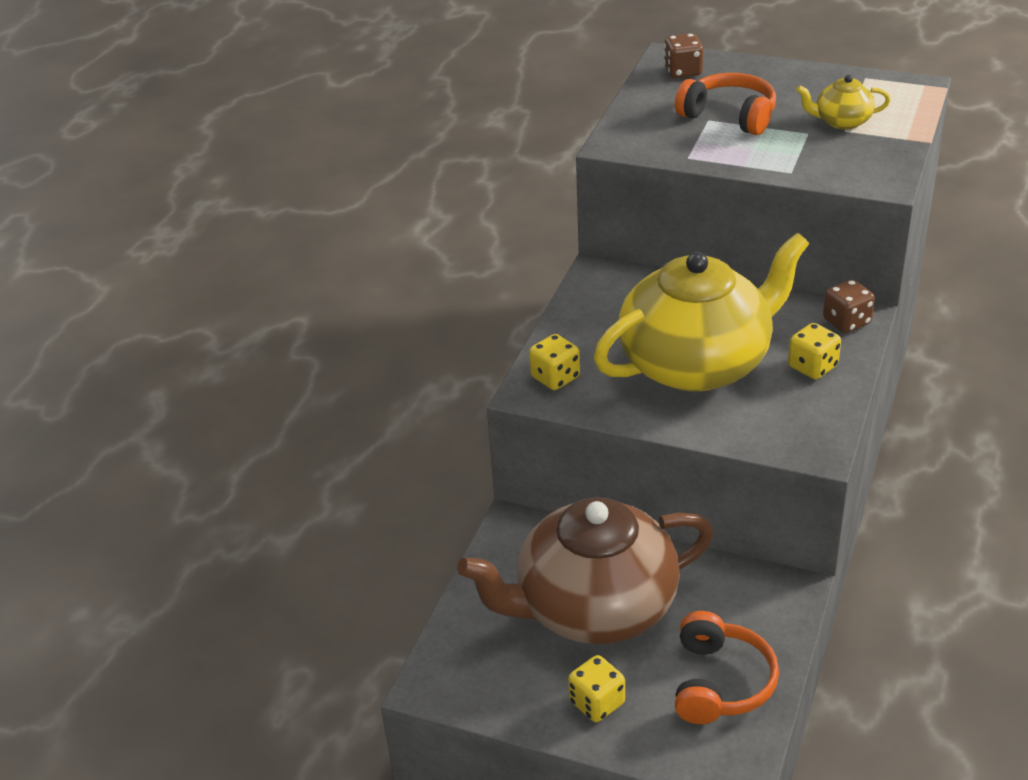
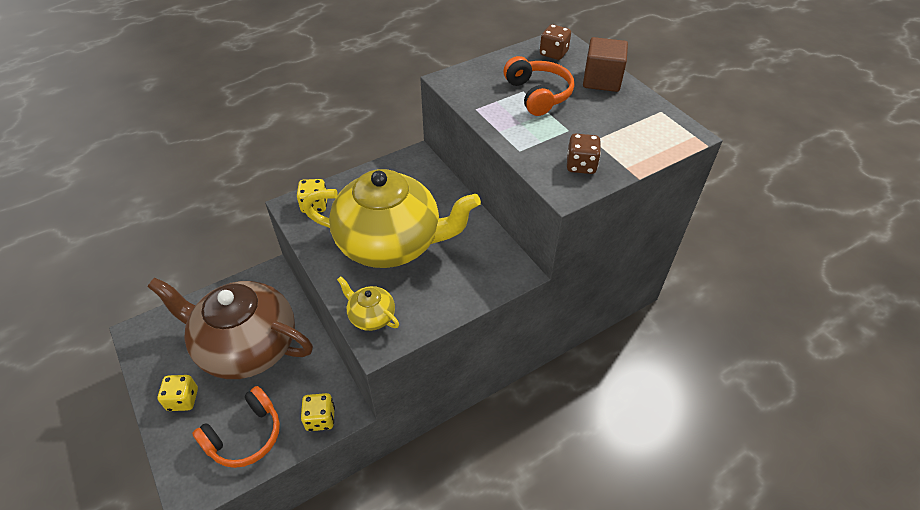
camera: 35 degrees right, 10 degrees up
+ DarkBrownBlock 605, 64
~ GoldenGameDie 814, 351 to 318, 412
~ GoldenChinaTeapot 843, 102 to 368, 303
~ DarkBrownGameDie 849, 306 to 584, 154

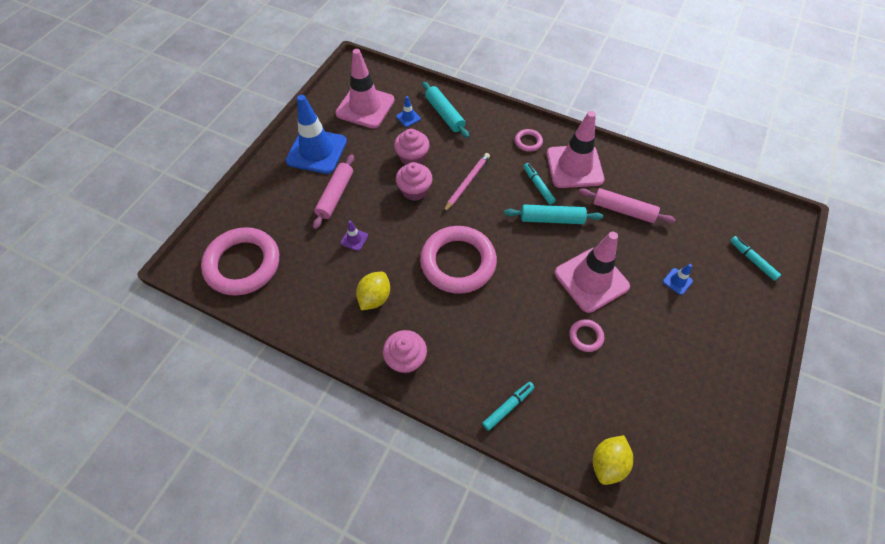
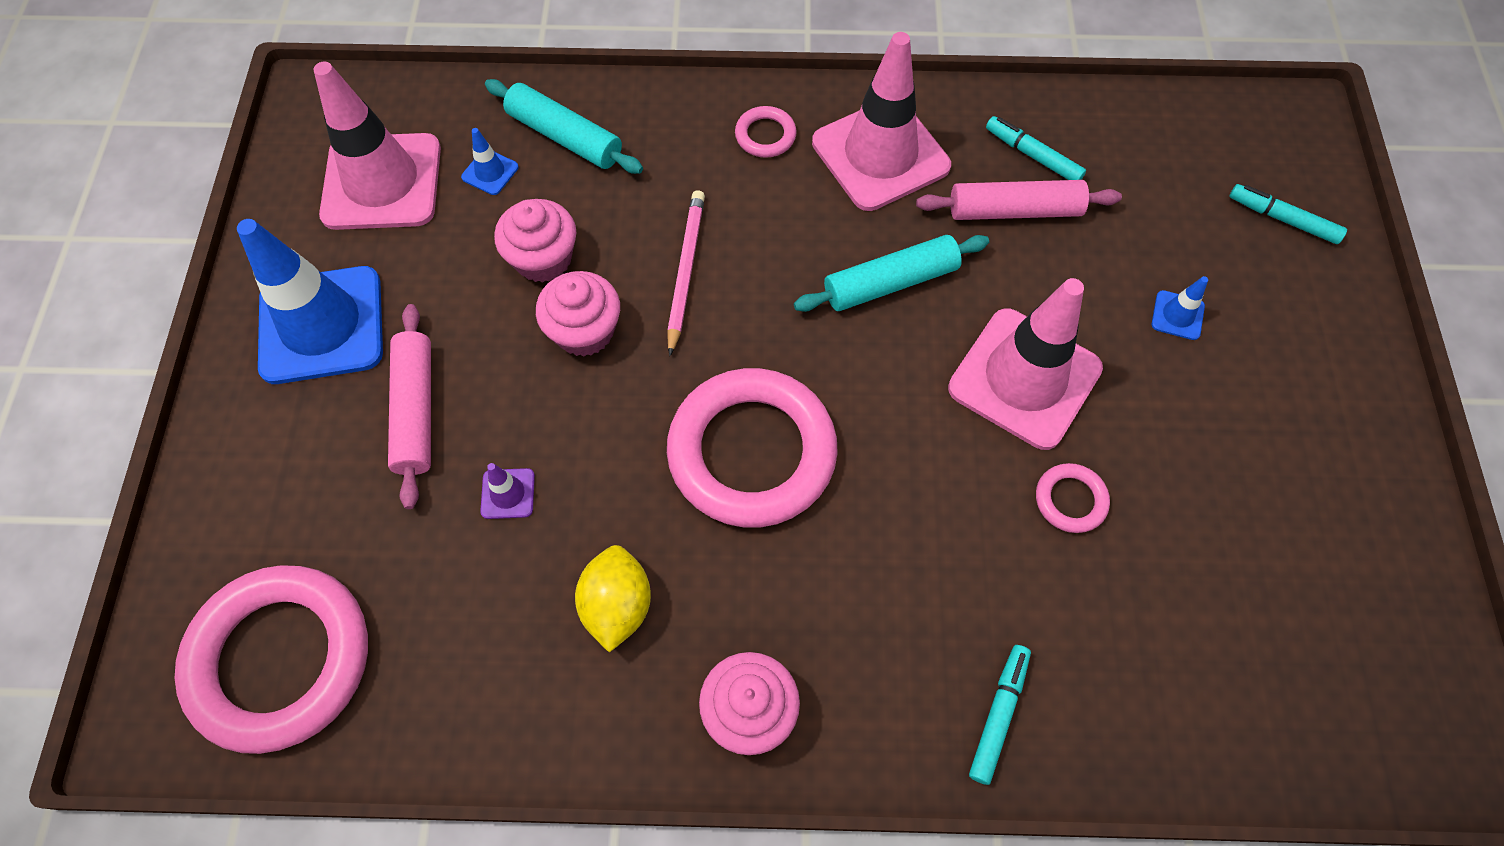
camera: 25 degrees left, 5 degrees up
- GoldenToyLemon 613, 460
~ TurquoiseMarker 540, 184 to 1036, 148

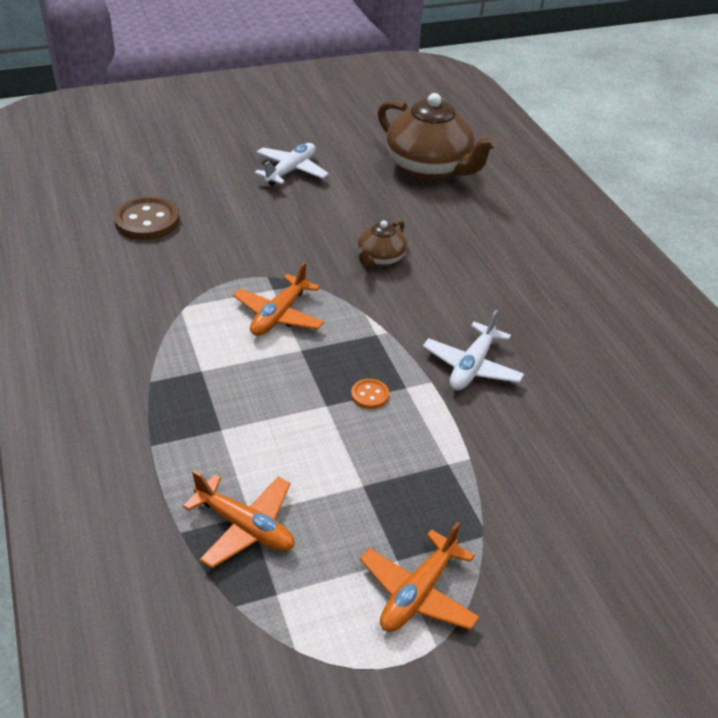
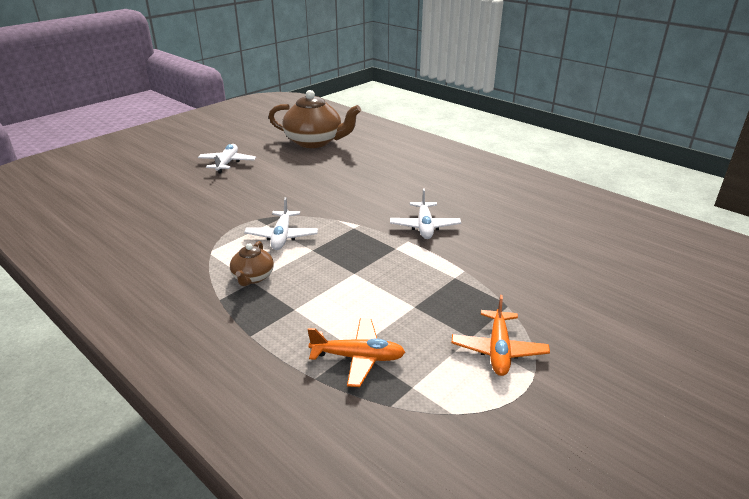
camera: 25 degrees left, 10 degrees down
- DarkBrownSewingButton 147, 218
- OrangeColouredSewingButton 370, 394
~ DarkBrownChinaTeapot 382, 243 to 252, 263
~ OrangeColouredAeroplane 278, 299 to SnowWhiteAeroplane 281, 223

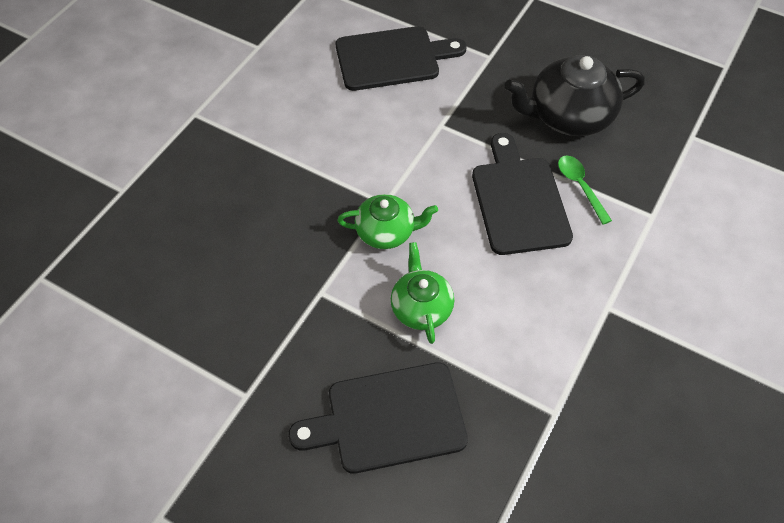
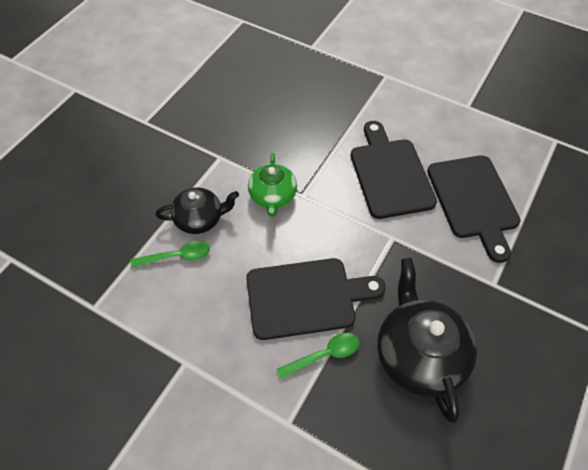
camera: 90 degrees right, 0 degrees up
+ LeafGreenTeaspoon 170, 254
~ BlackCuttingBoard 378, 418 to 394, 170
~ LeafGreenChinaTeapot 422, 293 to BlackChinaTeapot 197, 210

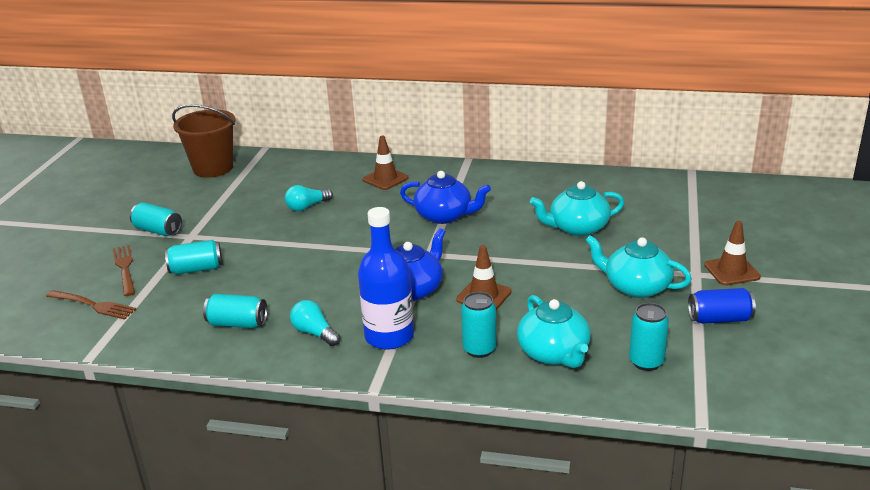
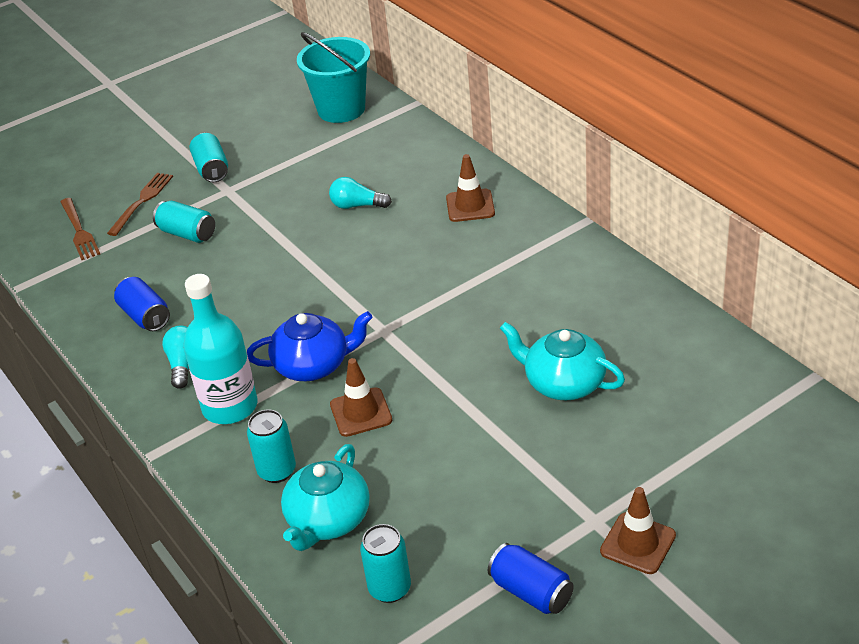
camera: 45 degrees right, 10 degrees up
- BlueChinaTeapot 445, 197
- TurquoiseChinaTeapot 639, 266
~ DarkBrownPail 203, 141 to TurquoisePail 333, 77
~ TurquoiseSodaCan 235, 311 to BlueSodaCan 142, 304
~ BlueDrinkBottle 386, 278 to TurquoiseDrinkBottle 220, 349

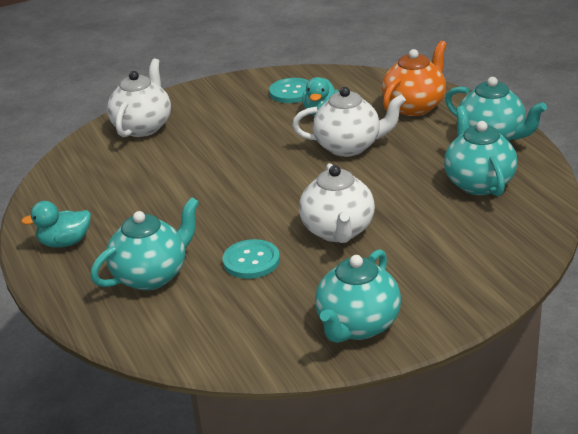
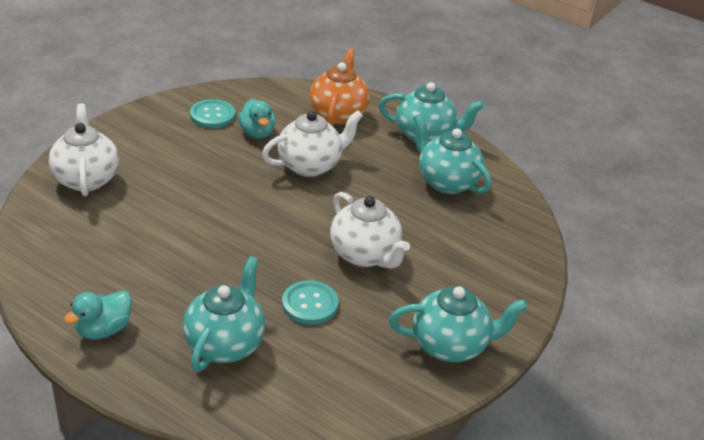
camera: 35 degrees left, 5 degrees up
~ TurquoiseChinaTeapot 358, 296 = 458, 324 90 degrees counterclockwise

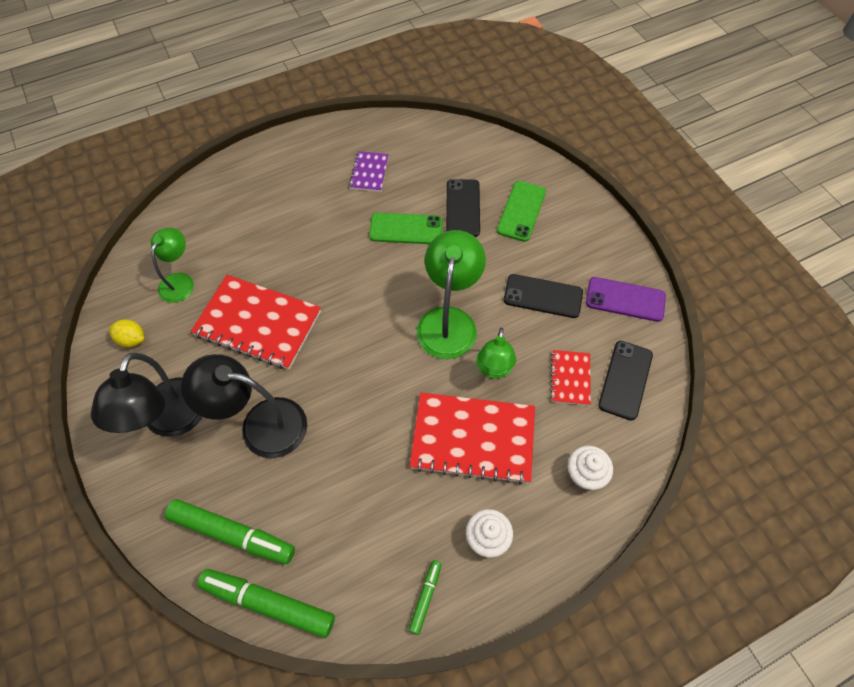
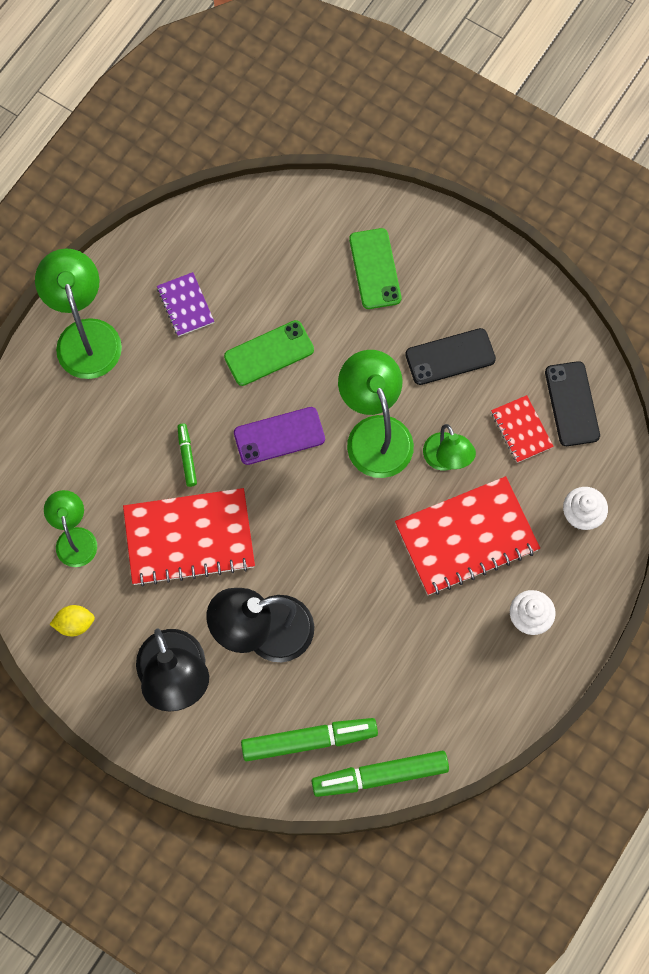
camera: 30 degrees left, 10 degrees up
- BlackSmartphone 463, 208
+ LeafGreenLamp 78, 313
~ LeafGreenMarker 425, 597 to 187, 455
~ VioletSmartphone 626, 299 to 279, 436

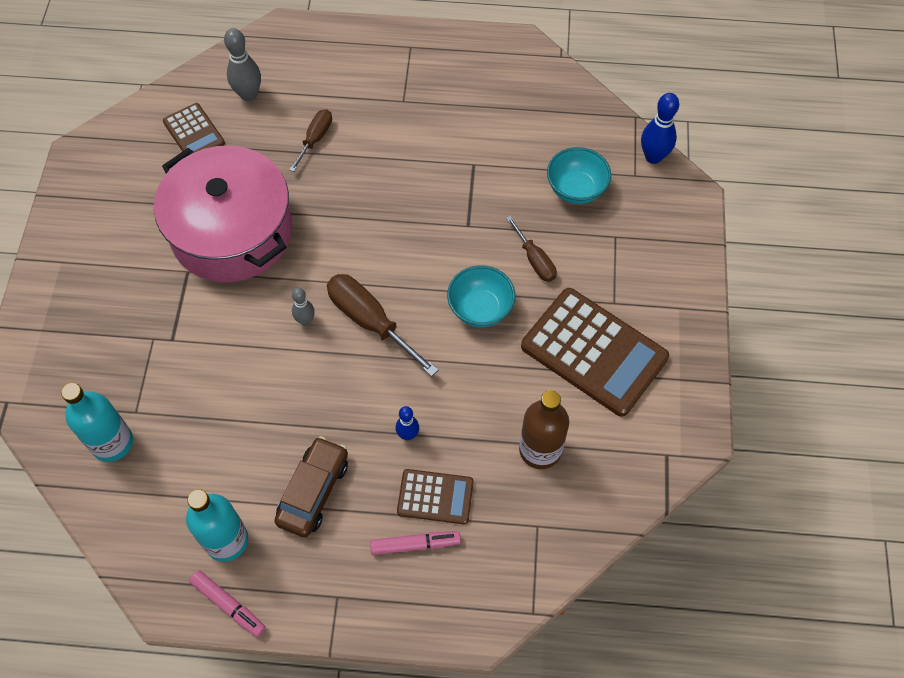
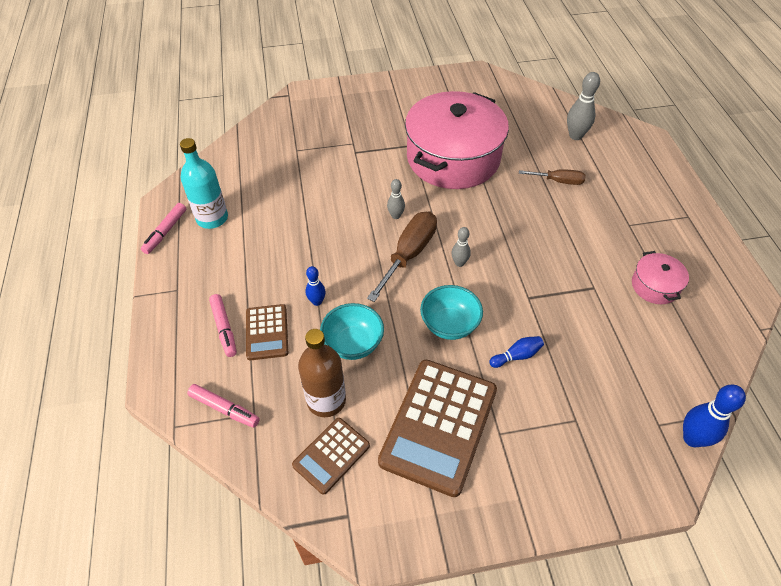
camera: 75 degrees right, 10 degrees down
- TurquoiseDrinkBottle 97, 422
- DarkBrownCar 311, 486
+ RosePinkMarker 223, 406
+ GreySkittle 461, 247
+ RosePinkPot 660, 277
~ DarkBrownPocketCalculator 194, 127 to 331, 456
~ TurquoiseServingBowl 579, 175 to 352, 331
~ DarkBrownFlatScrewdriver 531, 249 to BlueSkittle 516, 352

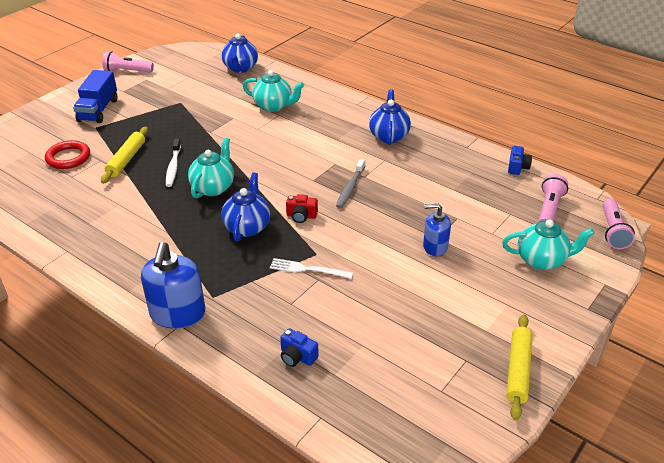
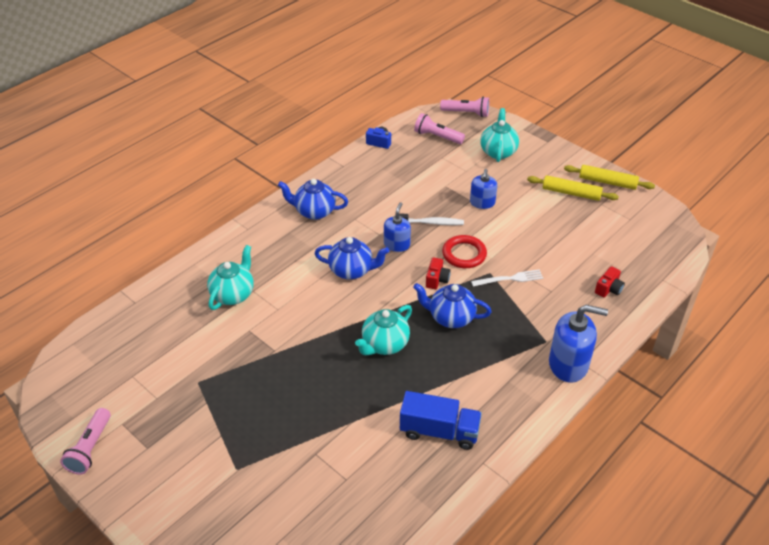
camera: 85 degrees left, 5 degrees up
~ CrimsonHoop 67, 154 to 464, 251
~ BlueLorry 95, 96 to 441, 420
~ GoldenRollingPin 124, 155 to 573, 188
~ SnowWhiteDentalBrush 173, 163 to 431, 219
~ BlueChinaTeapot 240, 53 to 351, 258
~ GreyDentalBrush 350, 183 to BluePumpBottle 397, 227
~ BluePhotoCamera 299, 347 to CrimsonPhotoCamera 610, 282
~ TurquoiseChinaTeapot 211, 168 = 383, 330 75 degrees counterclockwise
~ SnowWhiteFork 311, 268 = 507, 278 120 degrees counterclockwise

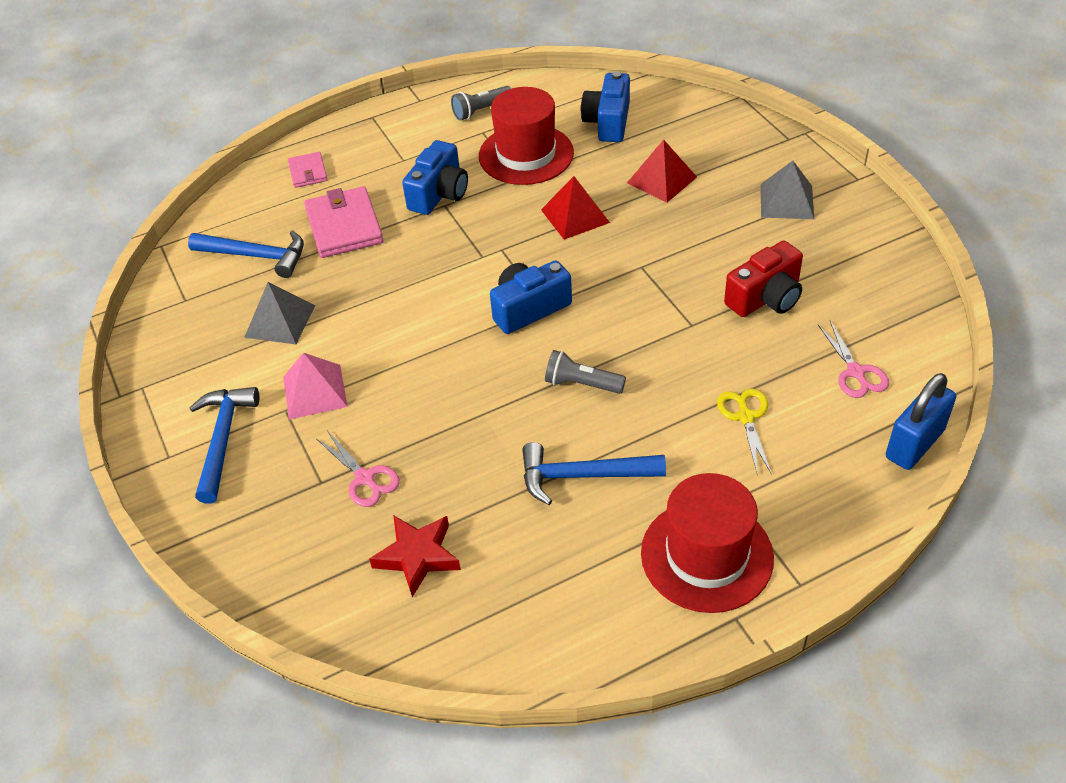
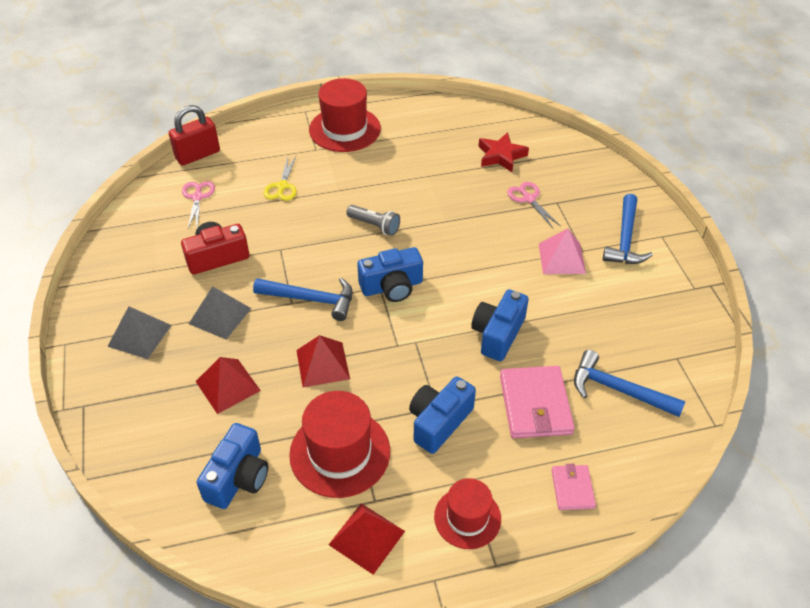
camera: 170 degrees left, 0 degrees up
+ CrimsonTallHat 467, 513
+ BluePhotoCamera 500, 325
~ GreySolidPyramid 279, 313 to 220, 312
~ BlueHammer 594, 473 to 303, 299
~ GreyPocketTorch 481, 103 to CrimsonSolidPyramid 367, 539
~ BlueLock 921, 421 to CrimsonLock 194, 135

